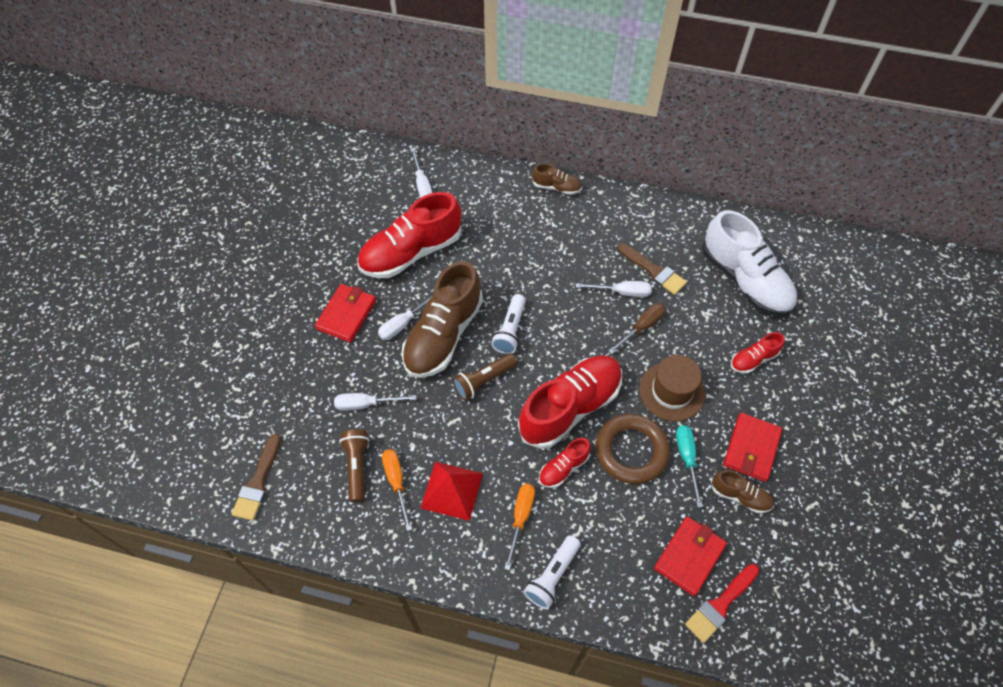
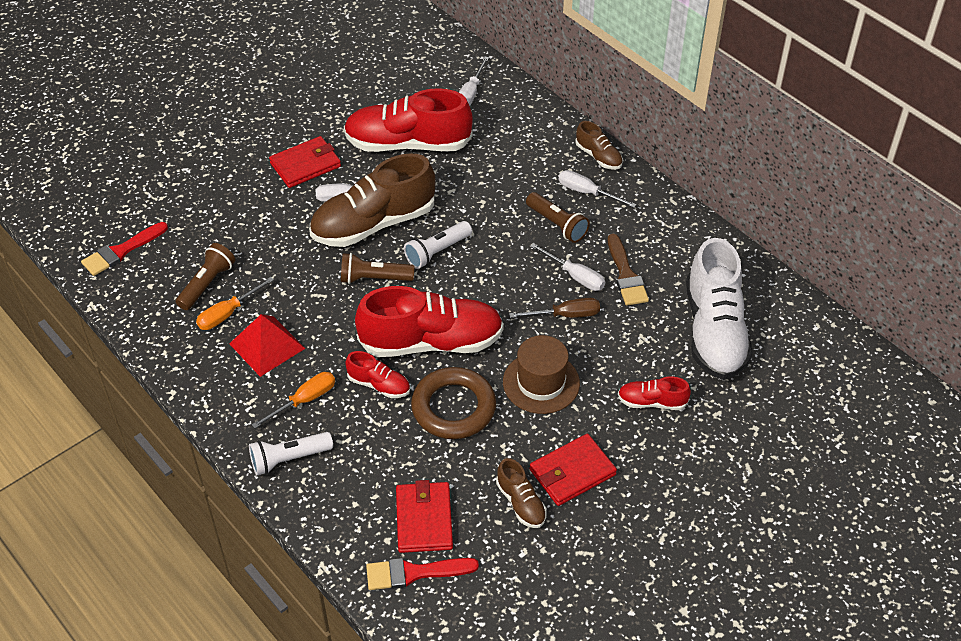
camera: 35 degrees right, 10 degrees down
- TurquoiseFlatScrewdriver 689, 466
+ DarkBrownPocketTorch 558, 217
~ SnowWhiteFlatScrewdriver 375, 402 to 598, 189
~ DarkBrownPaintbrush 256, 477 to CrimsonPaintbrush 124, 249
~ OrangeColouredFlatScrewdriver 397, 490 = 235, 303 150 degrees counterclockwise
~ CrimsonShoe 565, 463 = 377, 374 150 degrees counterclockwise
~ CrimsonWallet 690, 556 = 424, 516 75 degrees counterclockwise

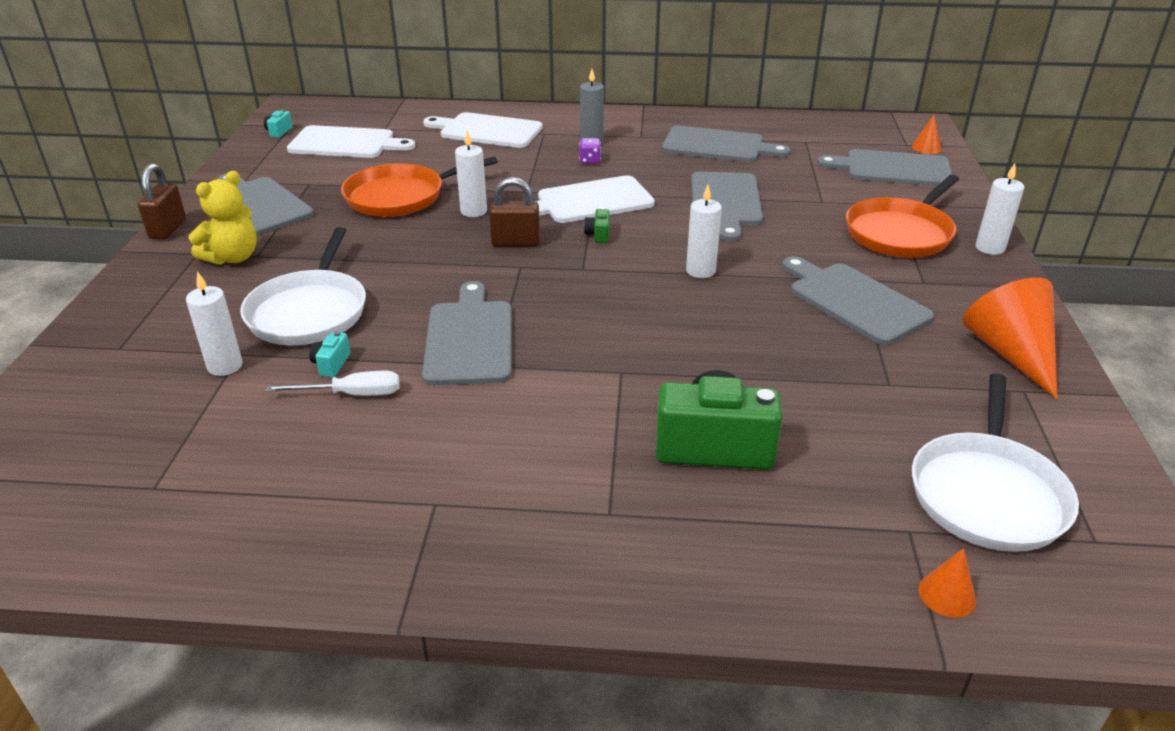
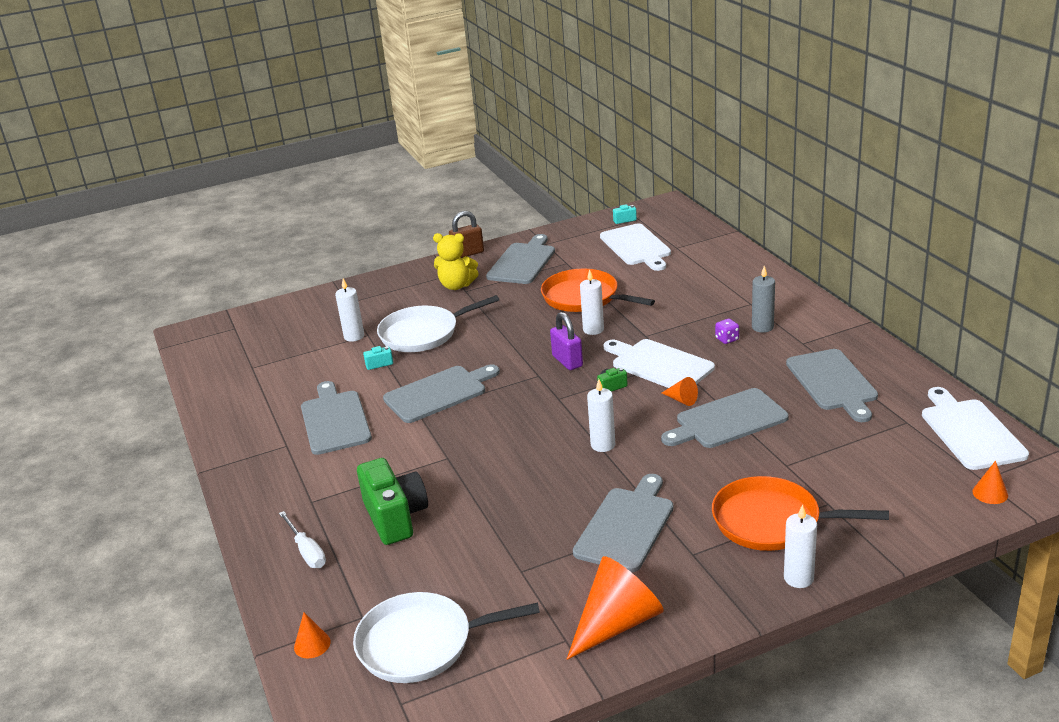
camera: 65 degrees right, 5 degrees down
+ OrangeColouredSolidCone 680, 391
~ SnowWhiteFlatScrewdriver 332, 383 to 302, 539
~ SnowWhiteCuttingBoard 483, 130 to 975, 428
~ GreyCuttingBoard 885, 167 to 336, 418
~ DarkBrownLock 514, 212 to VioletLock 566, 341

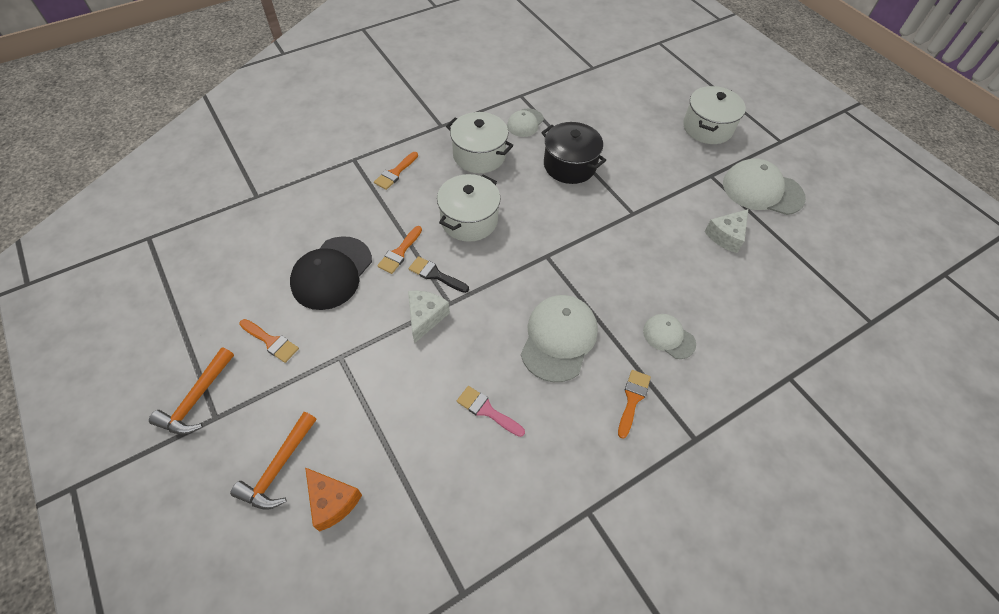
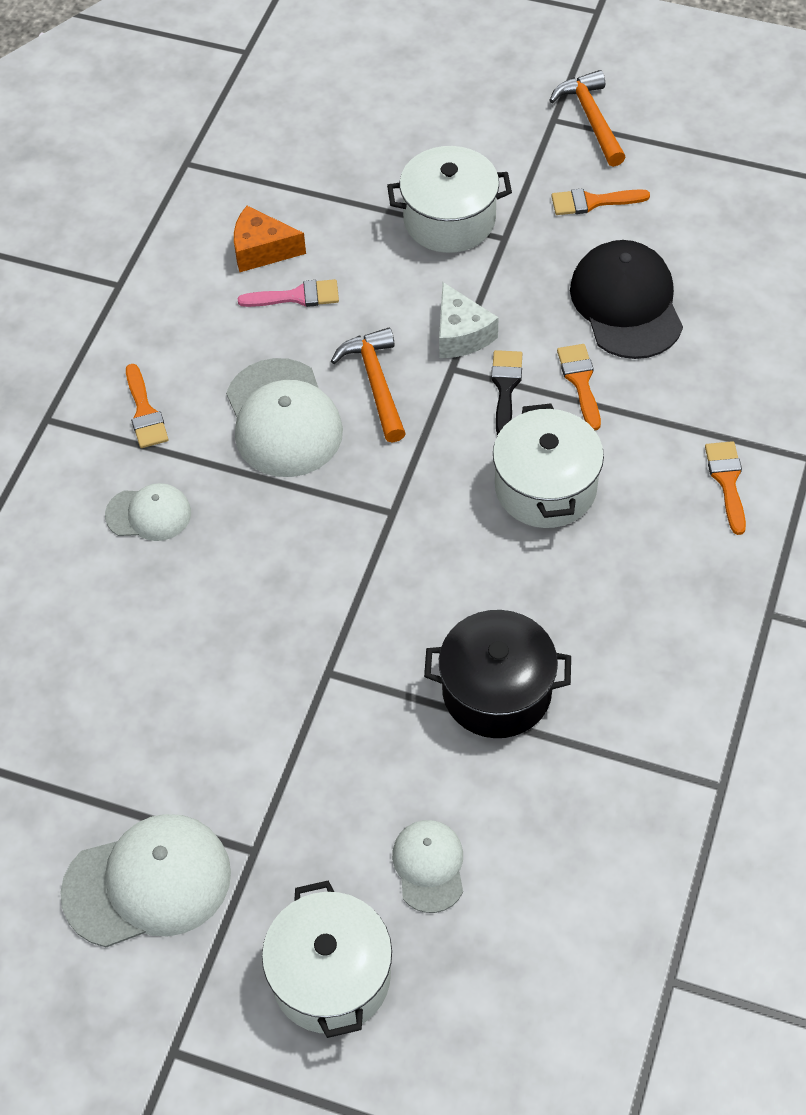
camera: 145 degrees right, 0 degrees up
- SnowWhitePieceOfCheese 726, 231
~ OrangeColouredHammer 273, 461 to 368, 385
~ OrangeColouredPieceOfCheese 333, 500 to 270, 239
~ SnowWhitePot 480, 142 to 449, 199
~ SnowWhiteBaseballCap 525, 123 to 427, 866
~ BlackPaintbrush 439, 274 = 506, 392 75 degrees counterclockwise

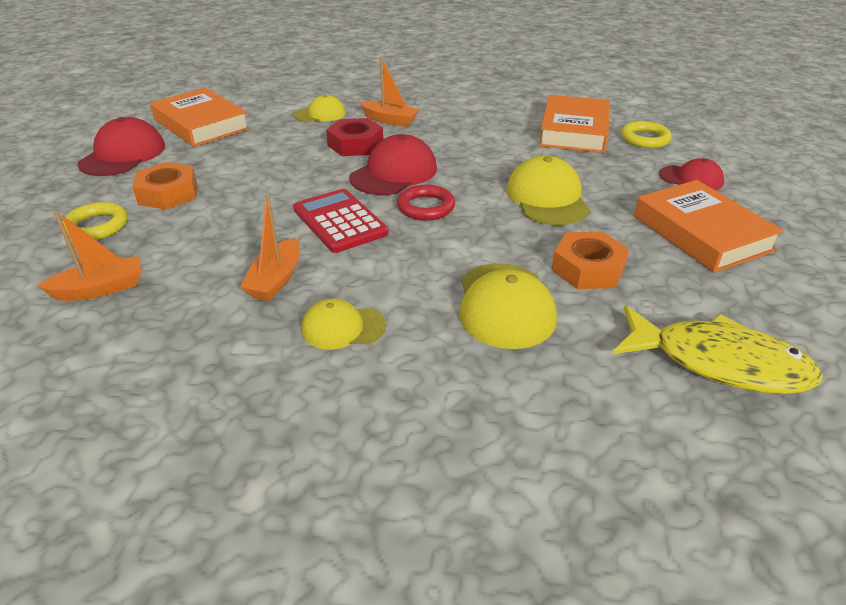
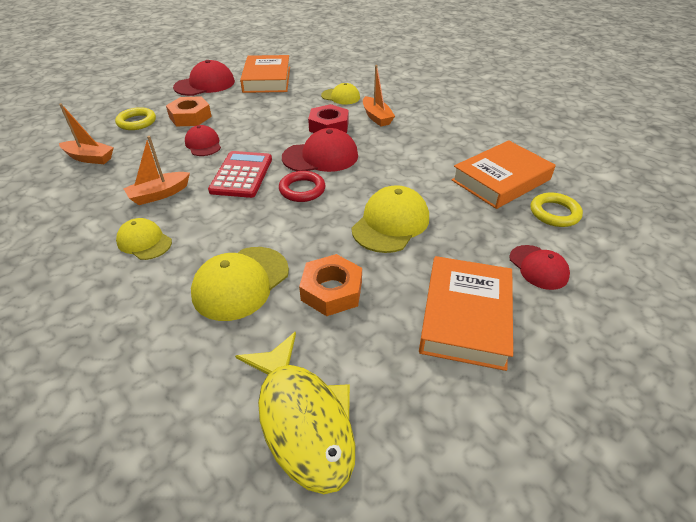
camera: 40 degrees right, 5 degrees up
+ CrimsonBaseballCap 203, 140

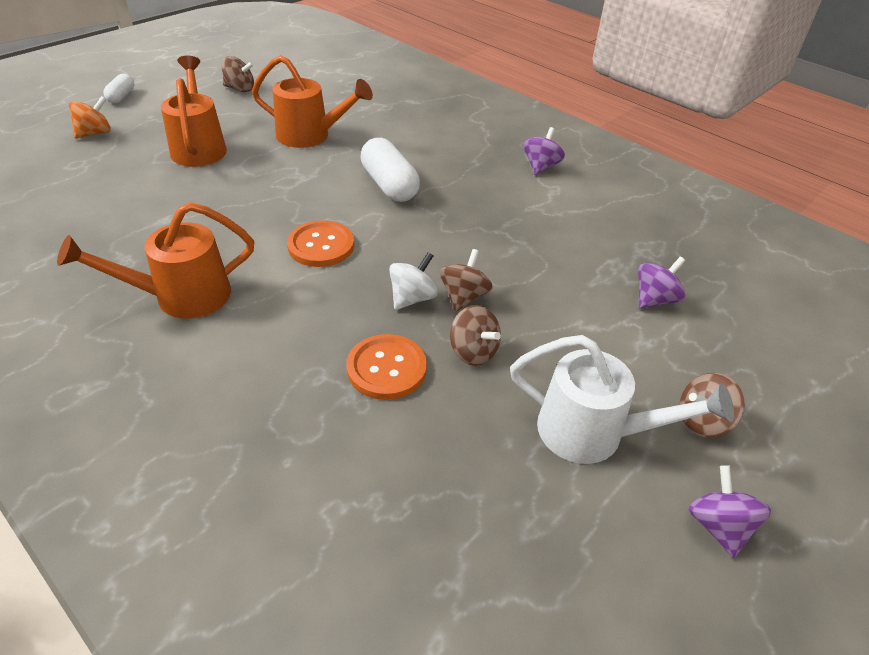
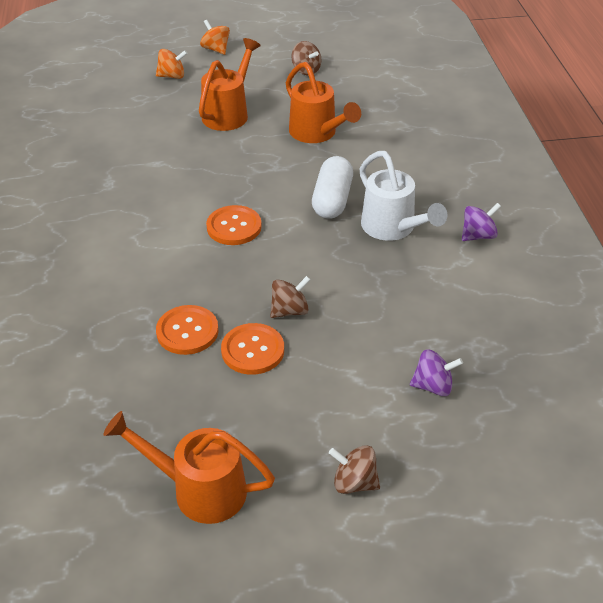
camera: 40 degrees right, 0 degrees up
- SnowWhiteToyTop 413, 281
- VioletToyTop 730, 511
~ OrangeColouredWateringCan 155, 260 to 189, 467
~ SnowWhiteWateringCan 622, 399 to 403, 196
~ SnowWhitePillShape 118, 88 to OrangeColouredToyTop 215, 37
~ DarkBrownToyTop 475, 335 to OrangeColouredSewingButton 252, 349

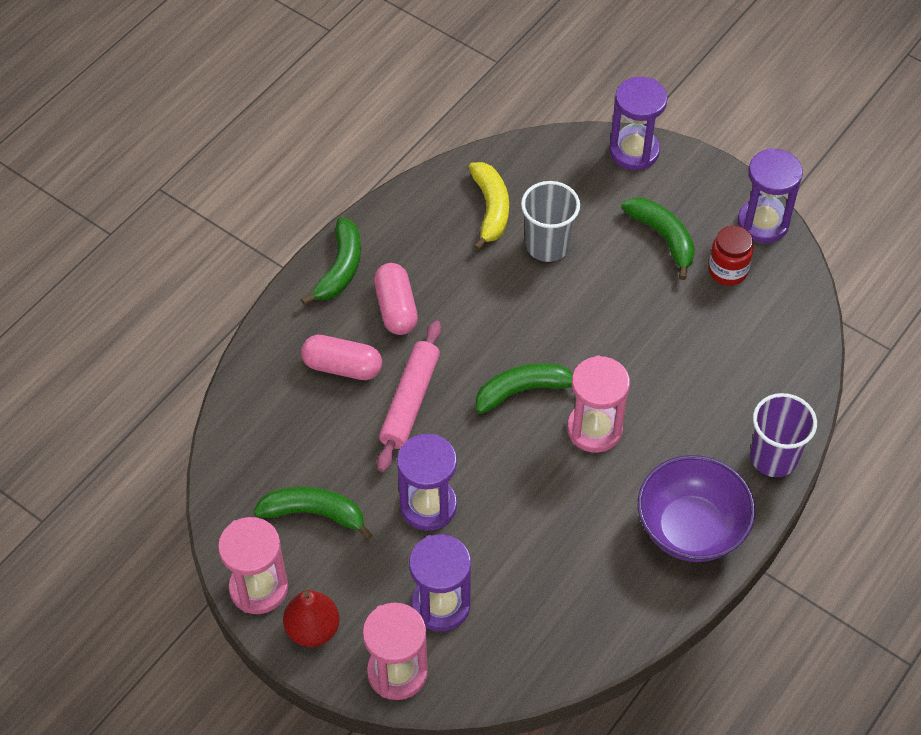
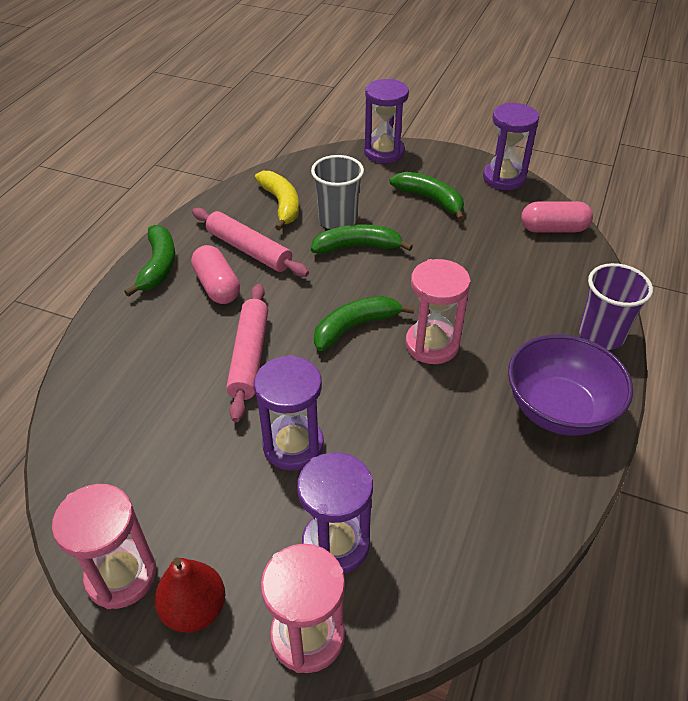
camera: 15 degrees left, 10 degrees down
- CrimsonPreserveJar 731, 255
+ RosePinkRollingPin 250, 242
~ LeafGreenBanana 313, 513 to 362, 239
~ RosePinkPillShape 341, 357 to 557, 217

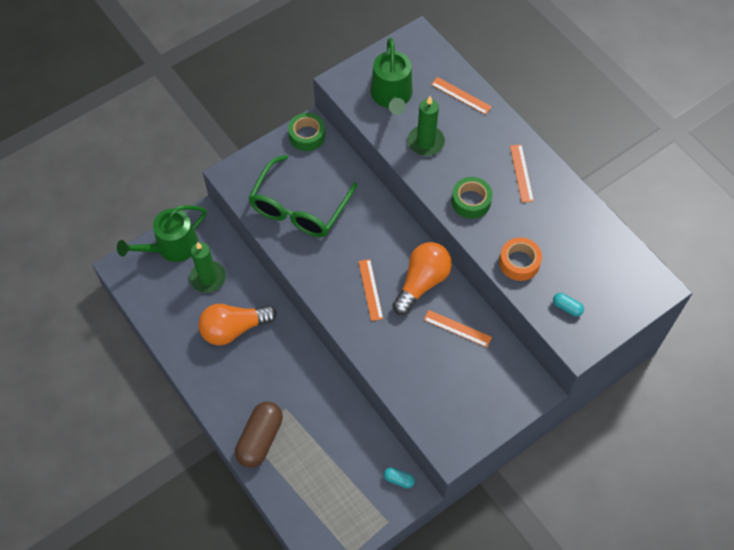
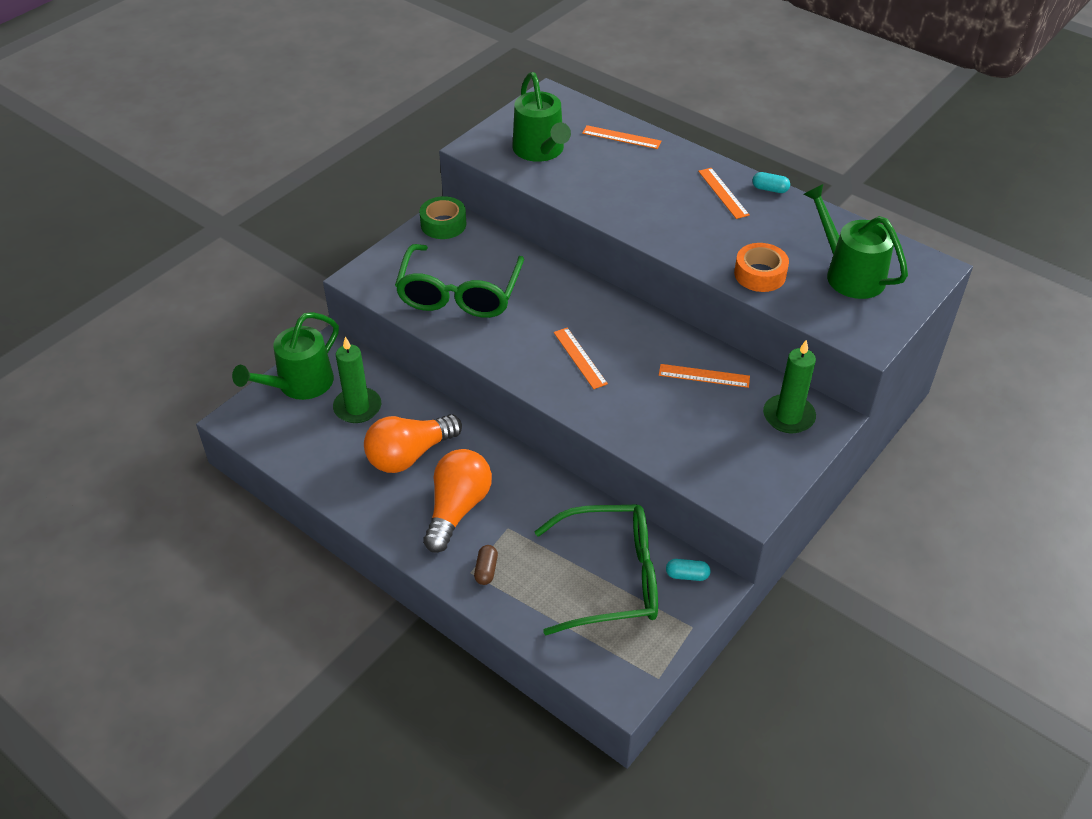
camera: 15 degrees left, 15 degrees down
- LeafGreenRollOfTape 472, 198
+ LeafGreenSpectacles 596, 570
+ LeafGreenWateringCan 855, 241
~ OrangeColouredBulb 422, 278 to 457, 501
~ LeafGreenWaxCandle 426, 126 to 789, 386
~ TurquoisePillShape 568, 305 to 771, 182
~ DarkBrownPillShape 259, 435 = 486, 565 x0.46

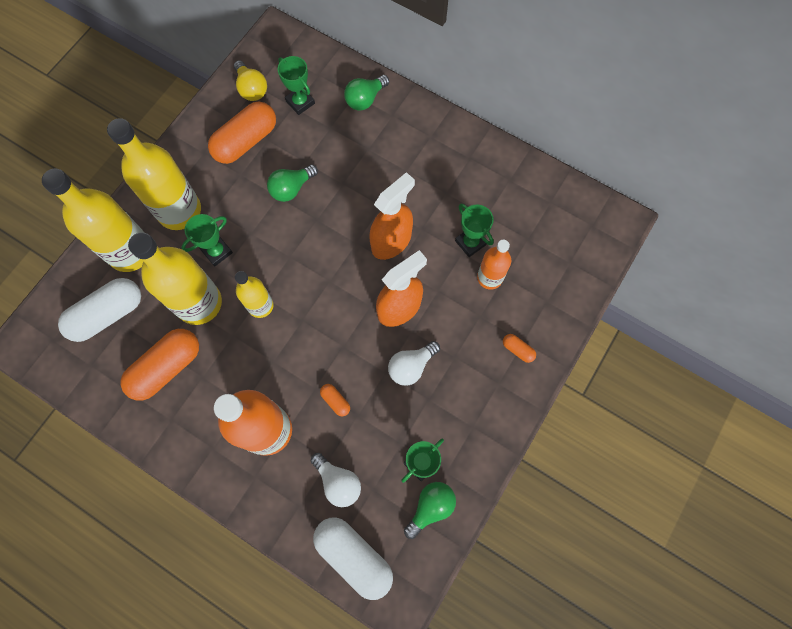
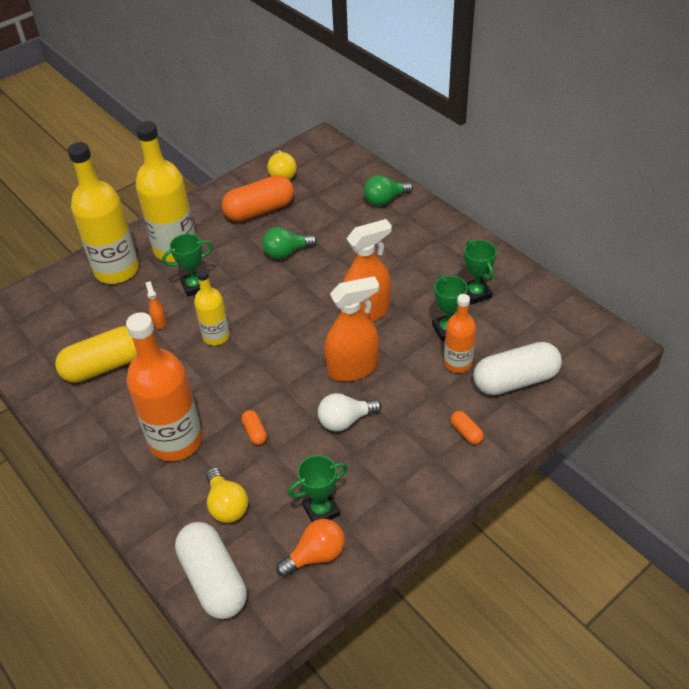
camera: 20 degrees right, 25 degrees down
~ SnowWhitePillShape 99, 310 to 517, 368
~ LeafGreenTrophy 296, 85 to 480, 272
~ GoldenDrinkBottle 175, 278 to OrangeColouredSprayer 156, 305
~ OrangeColouredPillShape 159, 364 to GoldenPillShape 96, 354
~ SnowWhiteBulb 335, 480 to GoldenBulb 227, 495
~ LeafGreenBulb 430, 510 to OrangeColouredBulb 310, 548

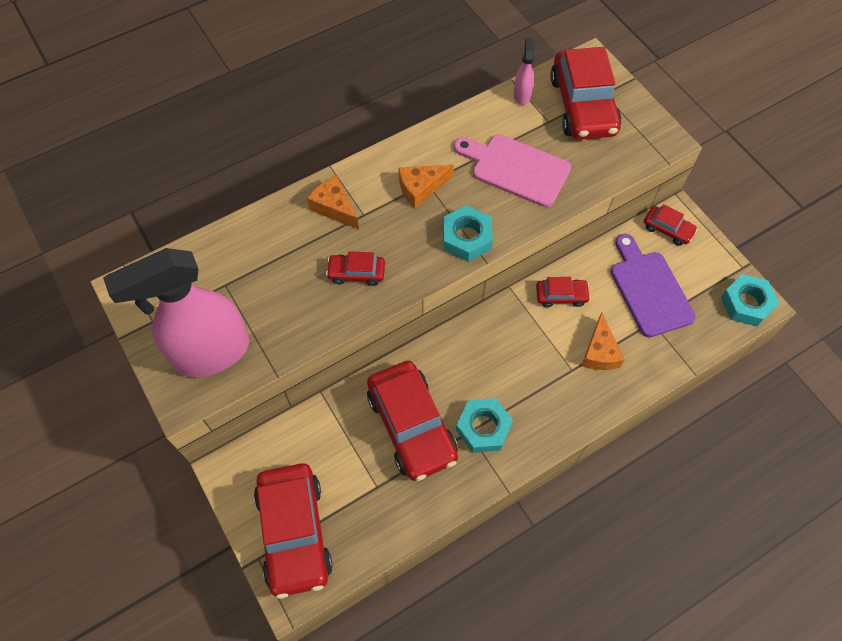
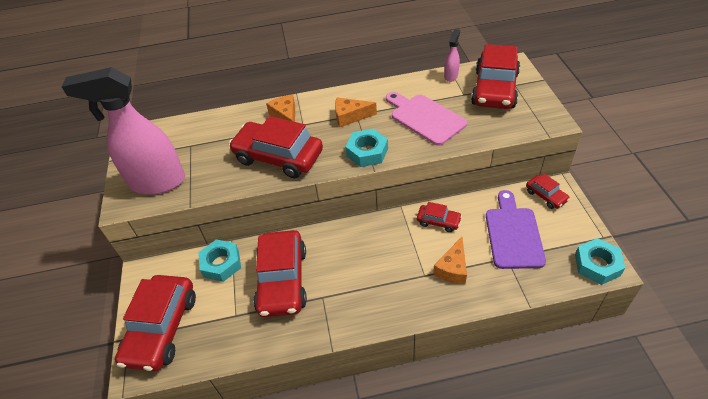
camera: 25 degrees right, 15 degrees down
~ TurquoiseHexagonNut 484, 425 to 219, 260
~ CrimsonCar 355, 268 = 276, 147 x2.08

